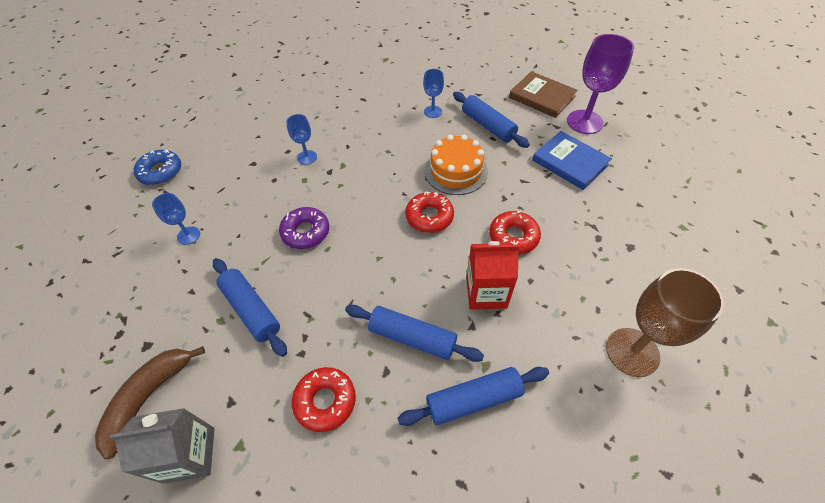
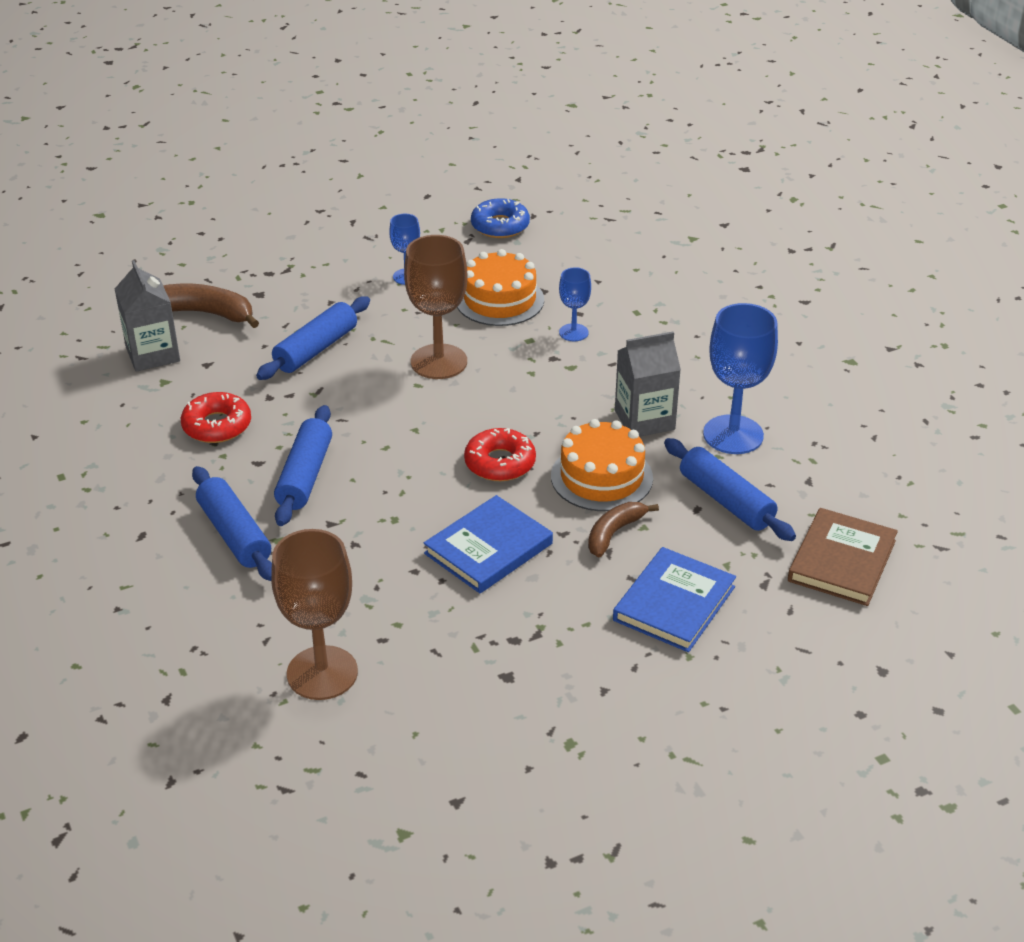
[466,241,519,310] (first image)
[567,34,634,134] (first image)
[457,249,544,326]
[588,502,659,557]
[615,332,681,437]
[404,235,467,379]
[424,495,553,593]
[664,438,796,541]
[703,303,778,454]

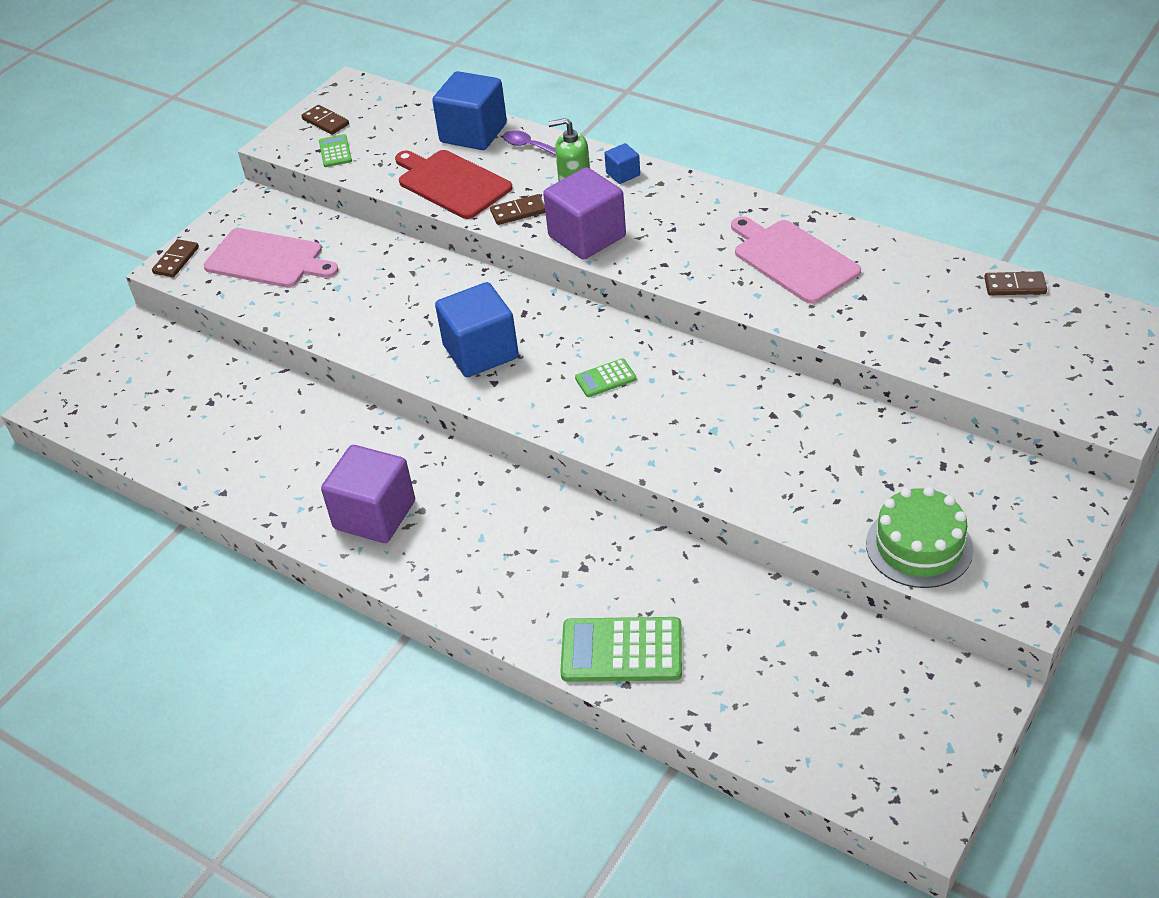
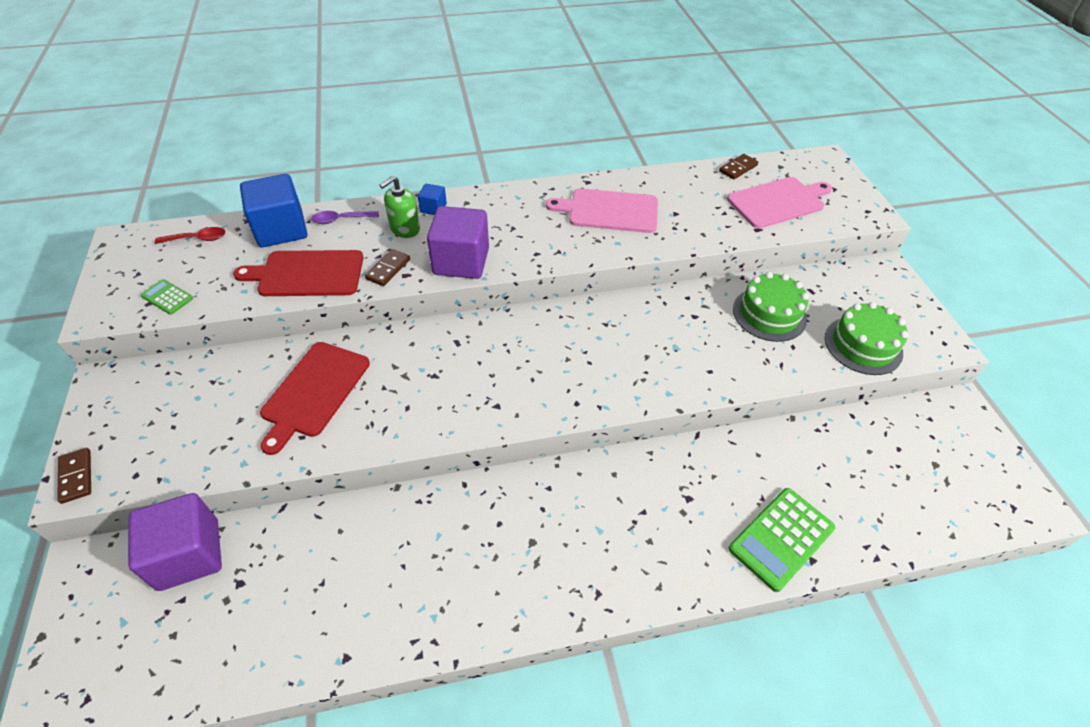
[302,105,349,135] (first image)
[435,282,519,377] (first image)
[575,358,636,397] (first image)
[155,227,226,244]
[260,342,370,455]
[733,272,809,342]
[727,177,832,228]
[128,493,222,591]

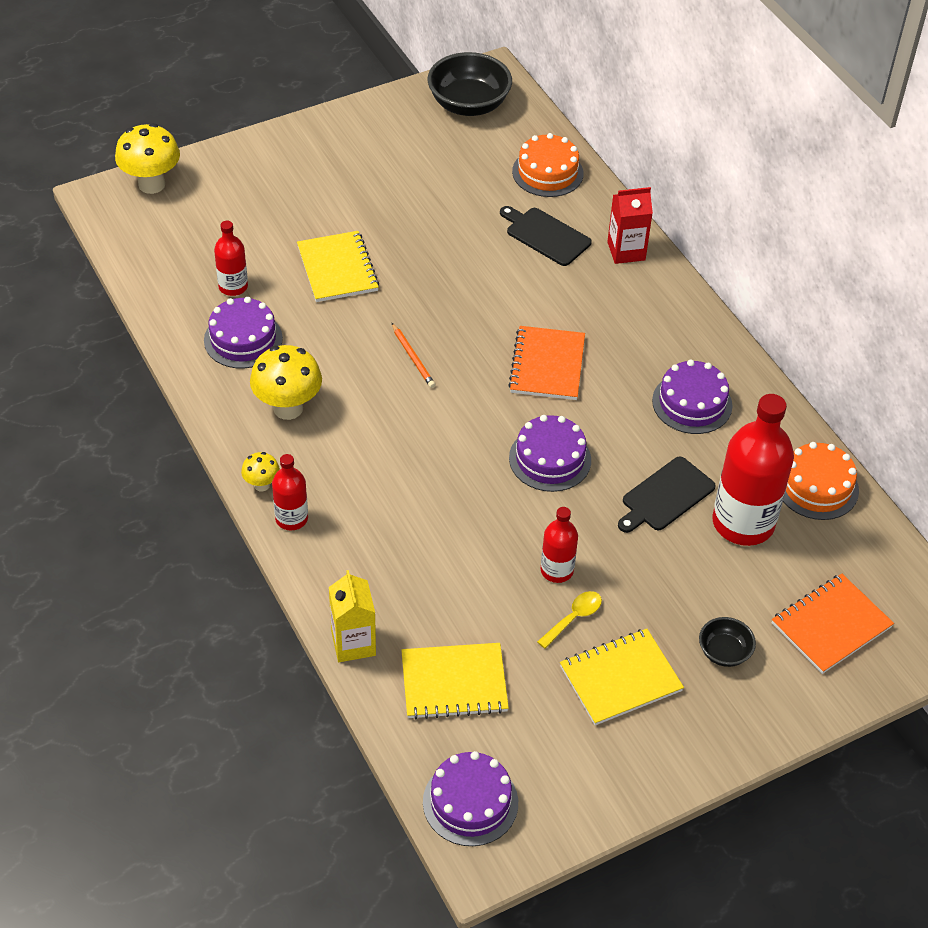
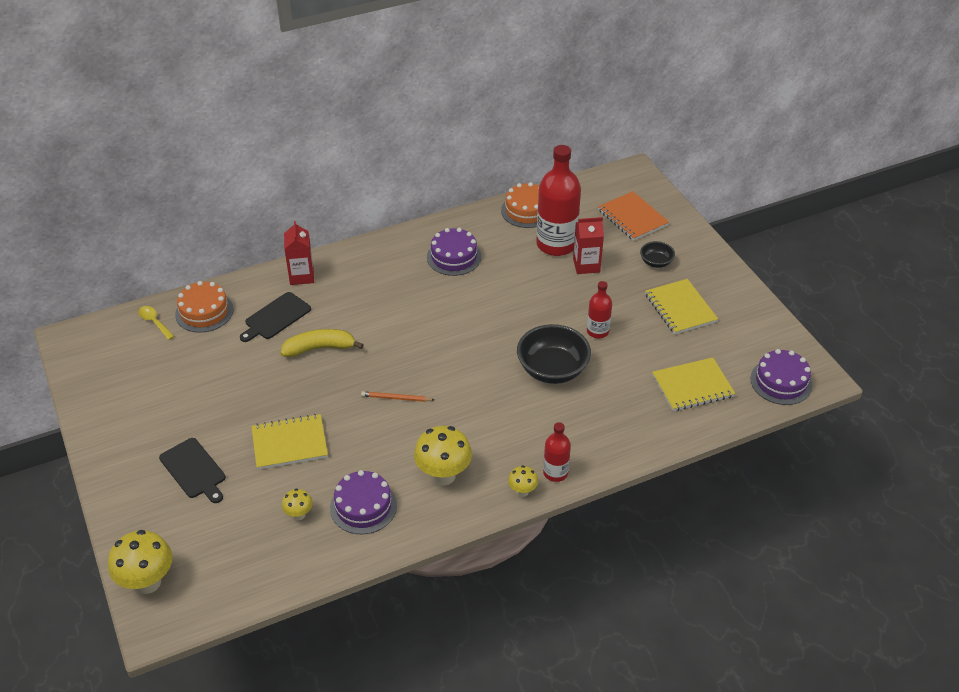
[329,570,376,662] (first image)
[508,326,585,400] (first image)
[509,415,591,492] (first image)
[281,329,364,357]
[573,217,604,274]
[517,324,591,384]
[138,306,174,340]
[159,438,226,503]
[282,489,313,520]
[361,391,434,402]
[652,357,735,411]

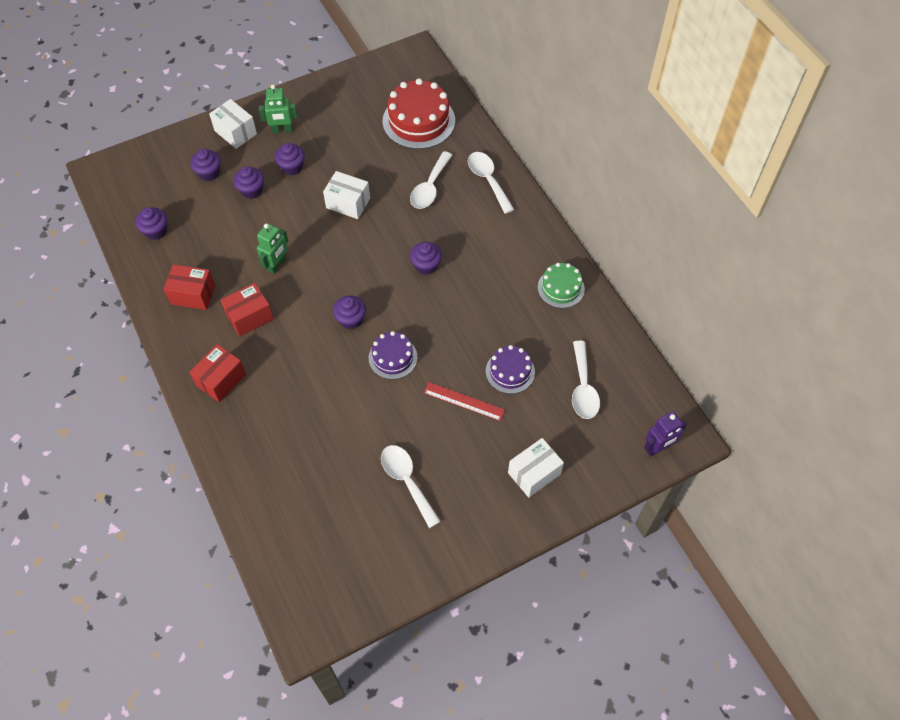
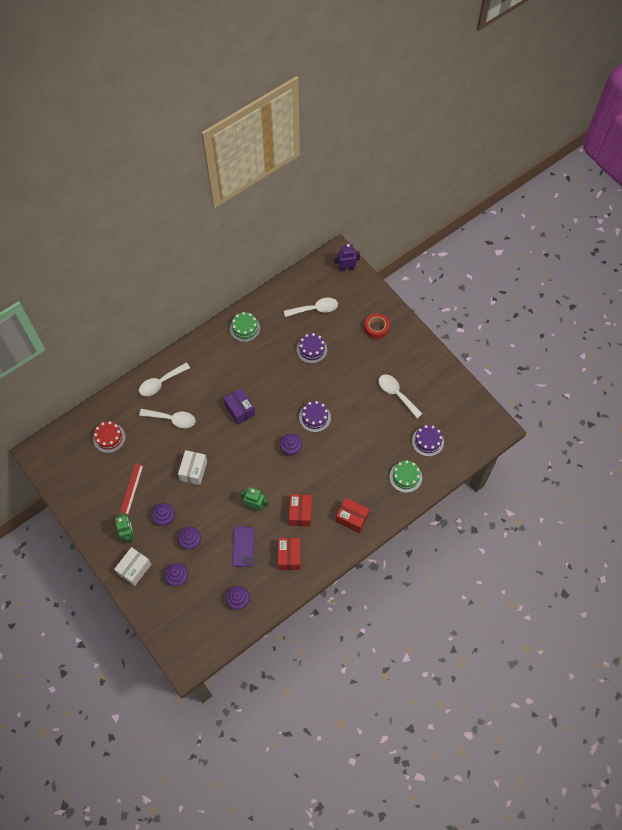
[232,527,255,567]
[389,460,422,493]
[412,425,444,457]
[120,464,143,515]
[224,388,255,425]
[364,313,389,339]
[289,494,312,527]
[379,375,423,418]
[334,244,360,272]
[93,421,126,453]

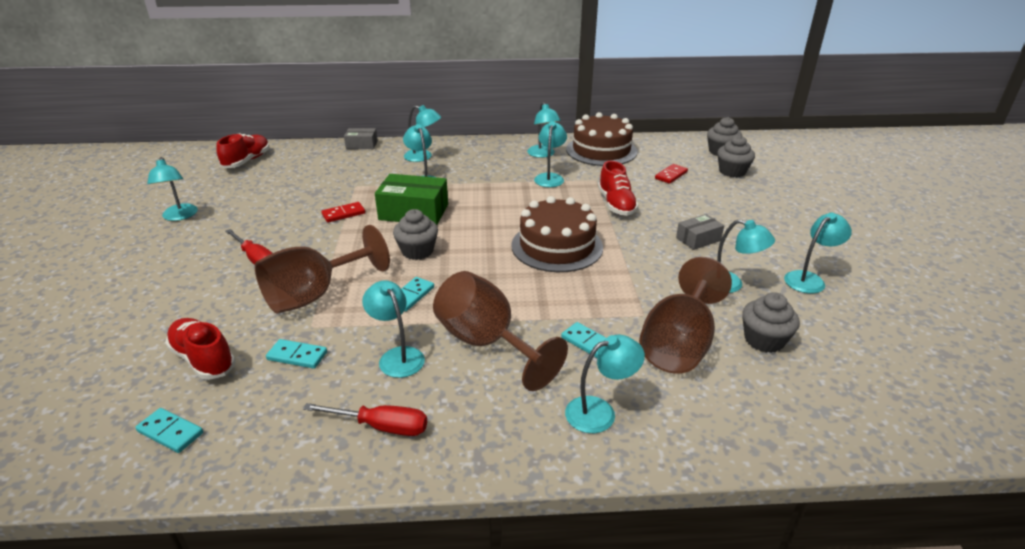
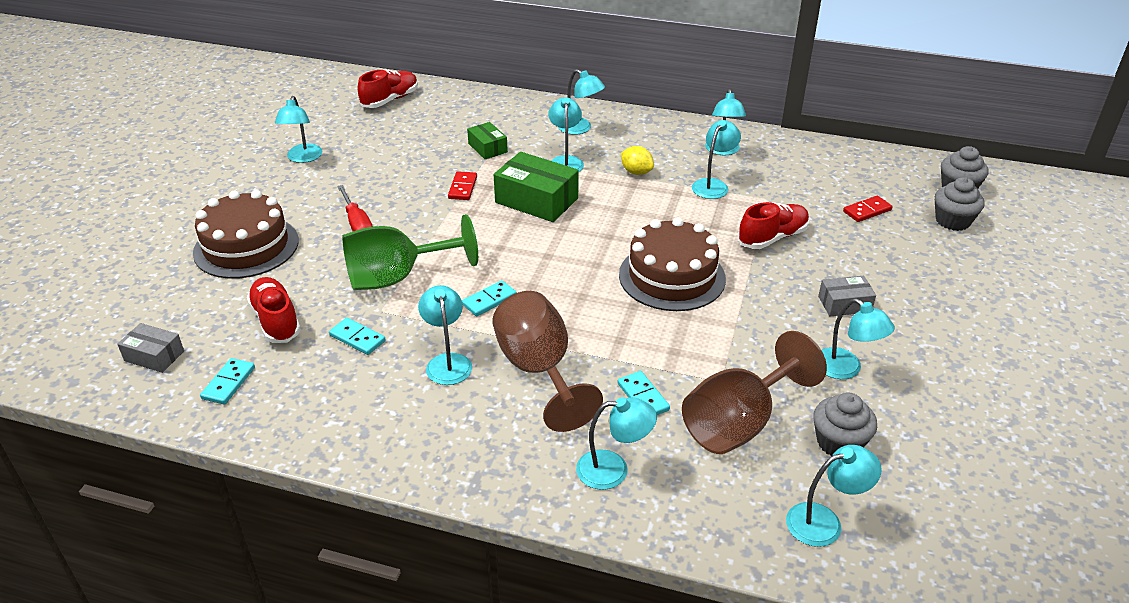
[303,403,427,436] (first image)
[393,209,438,260] (first image)
[467,122,508,159]
[621,146,654,175]
[117,323,184,373]
[193,190,299,279]
[786,445,881,547]
[342,214,478,290]
[200,358,255,405]
[448,171,477,200]
[738,202,809,249]

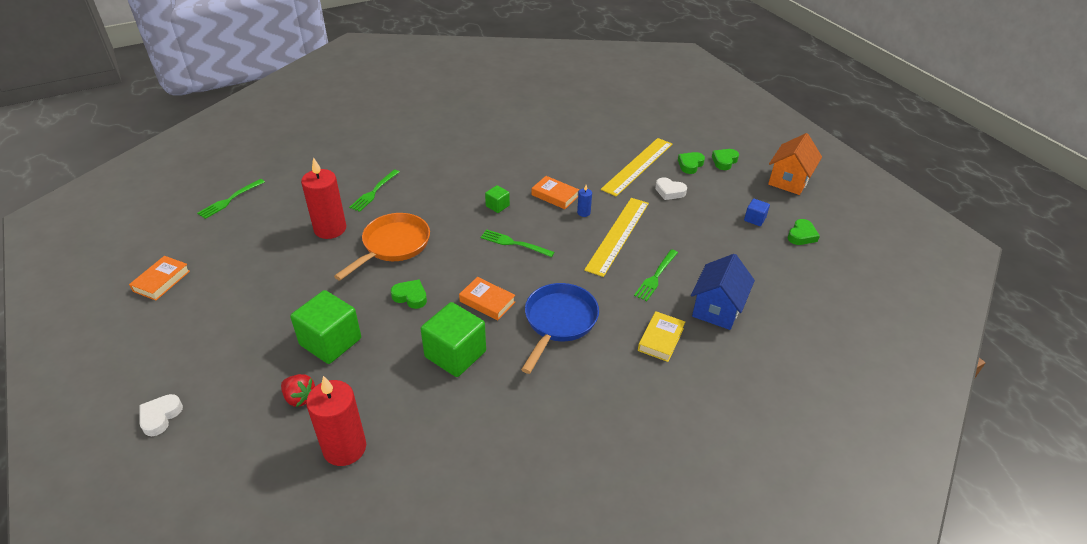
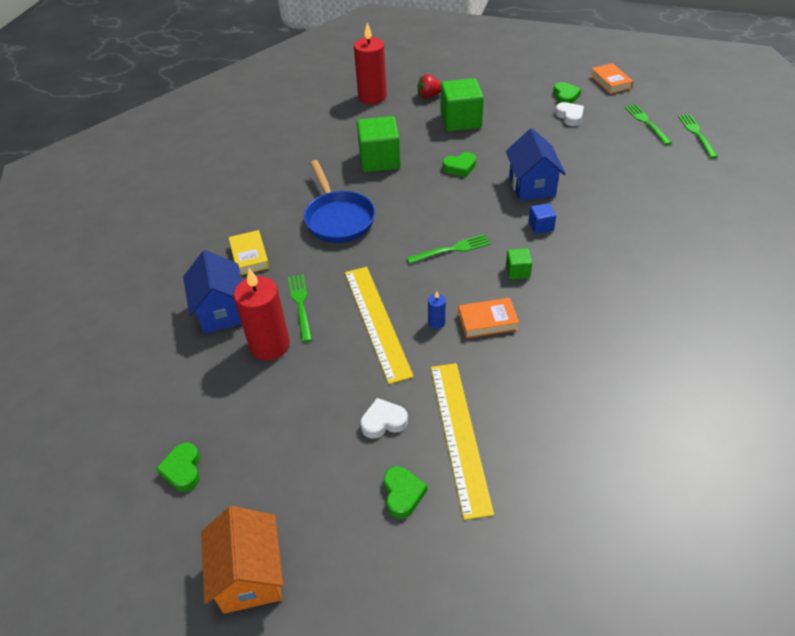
[459,277,515,320] (first image)
[555,102,584,126]
[234,268,290,360]
[625,104,672,145]
[553,82,581,104]
[528,203,556,234]
[506,128,566,201]

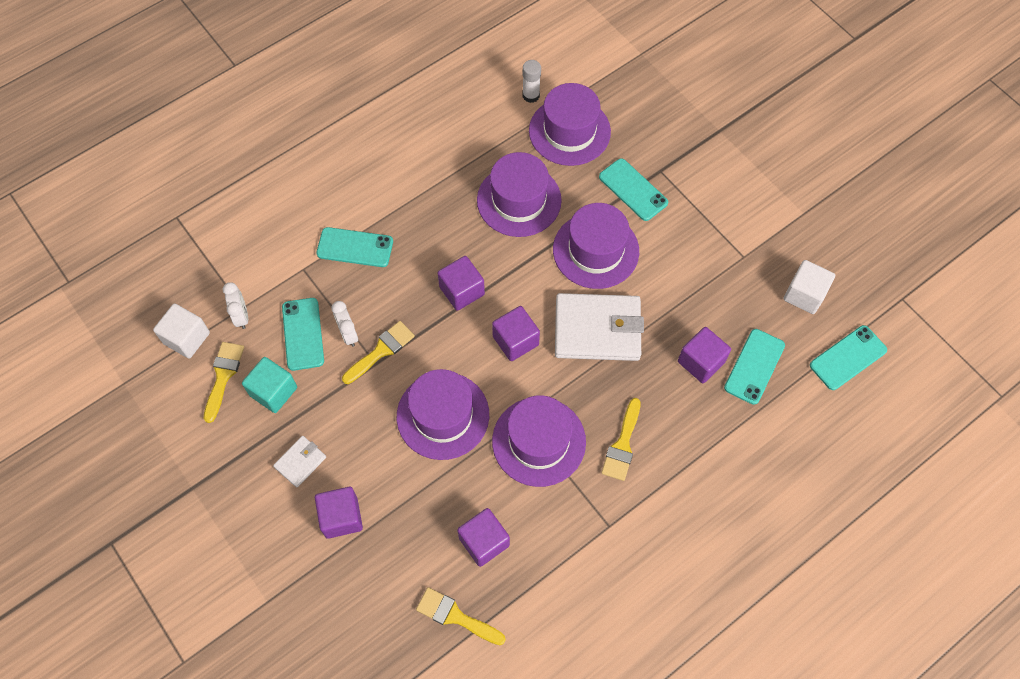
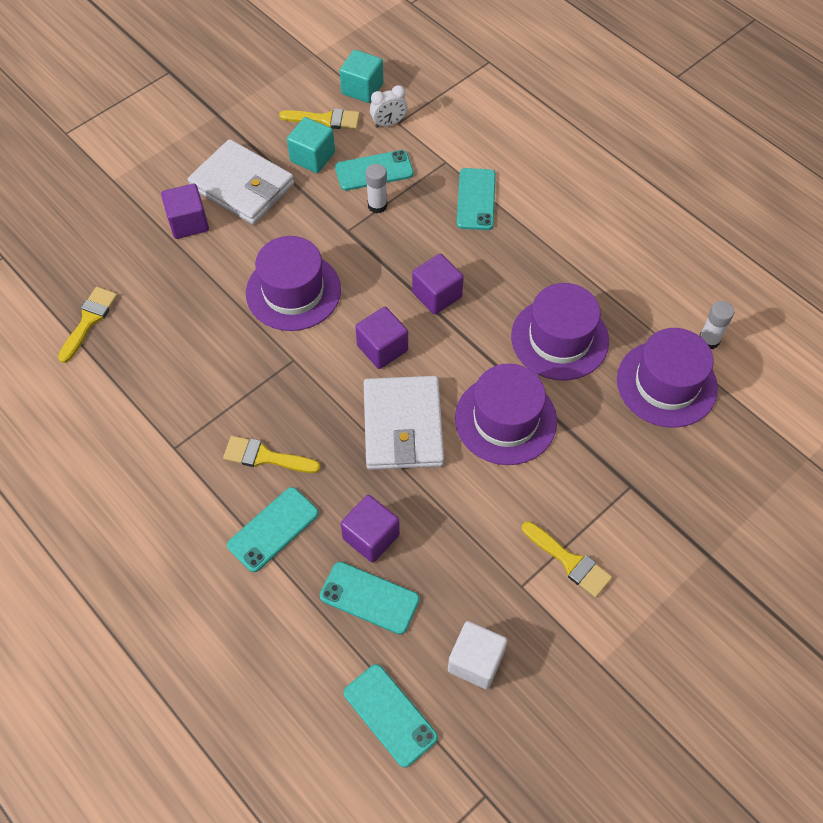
[457,508,510,567] (first image)
[492,395,586,487] (first image)
[522,521,612,598]
[227,487,319,572]
[366,164,387,213]
[340,50,384,103]
[188,139,294,224]

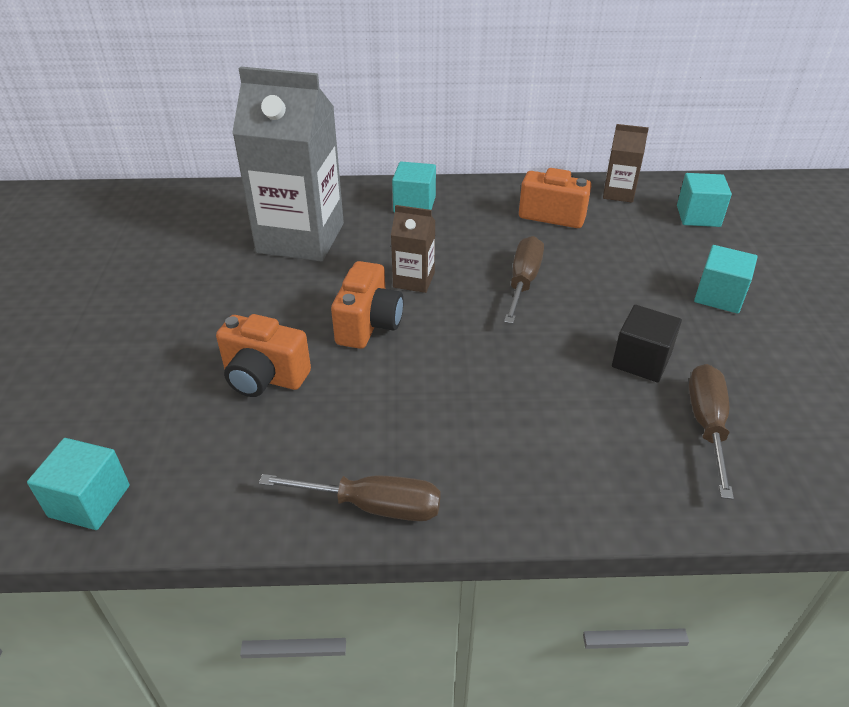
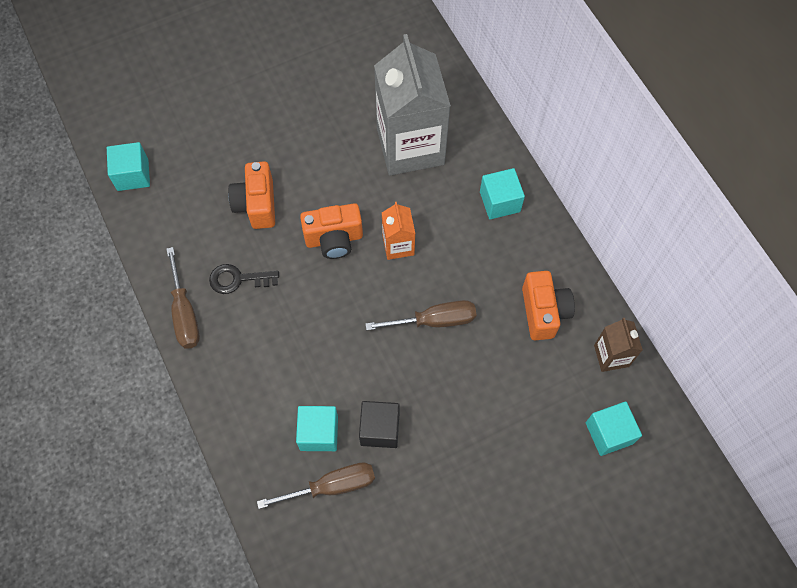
[209,264,279,294]
[296,406,338,451]
[382,202,415,260]

